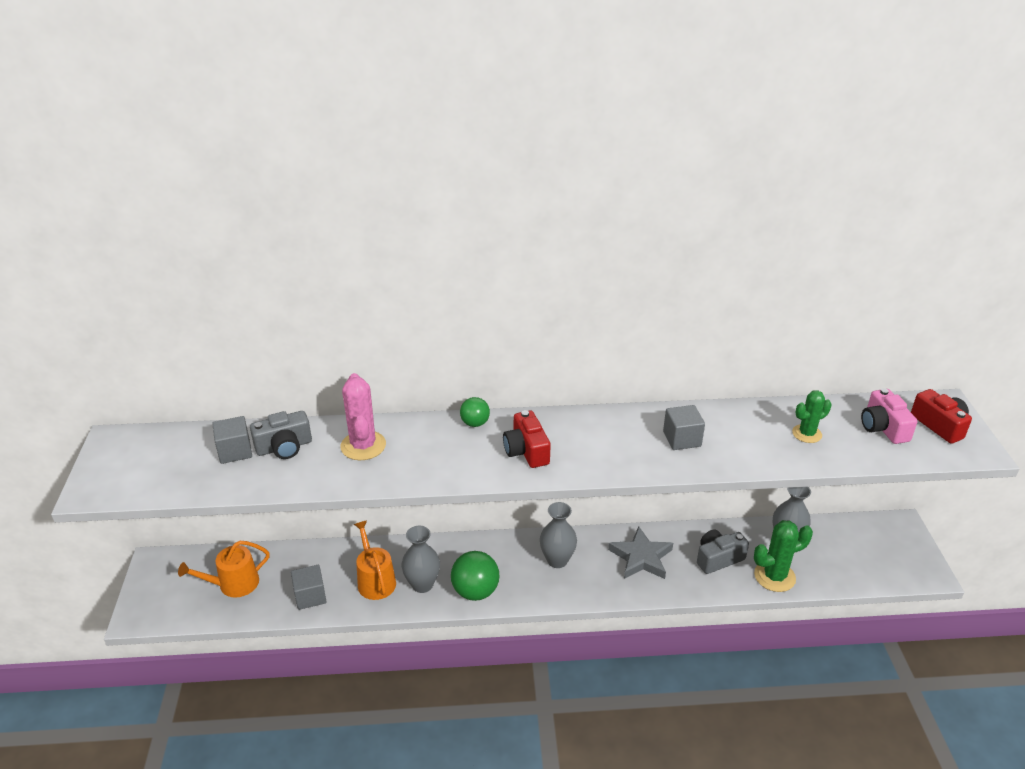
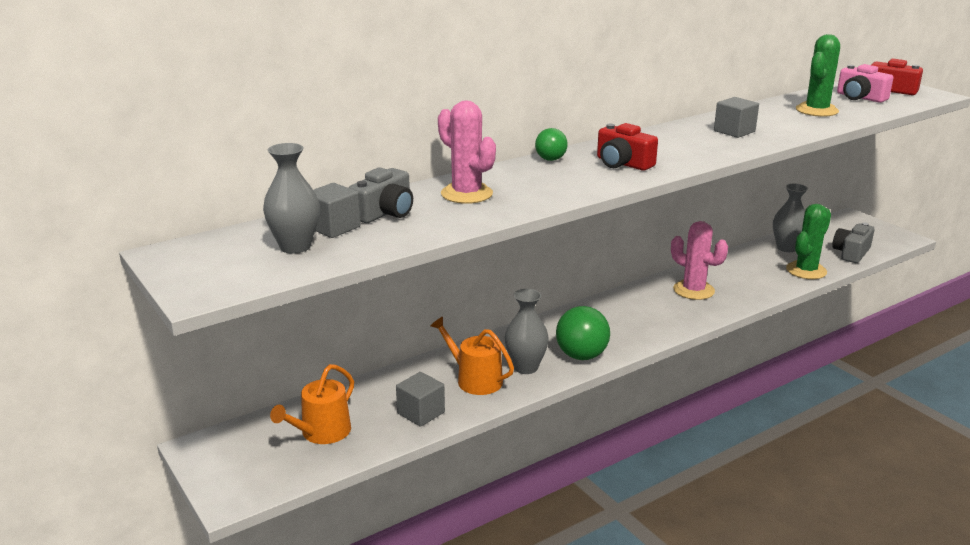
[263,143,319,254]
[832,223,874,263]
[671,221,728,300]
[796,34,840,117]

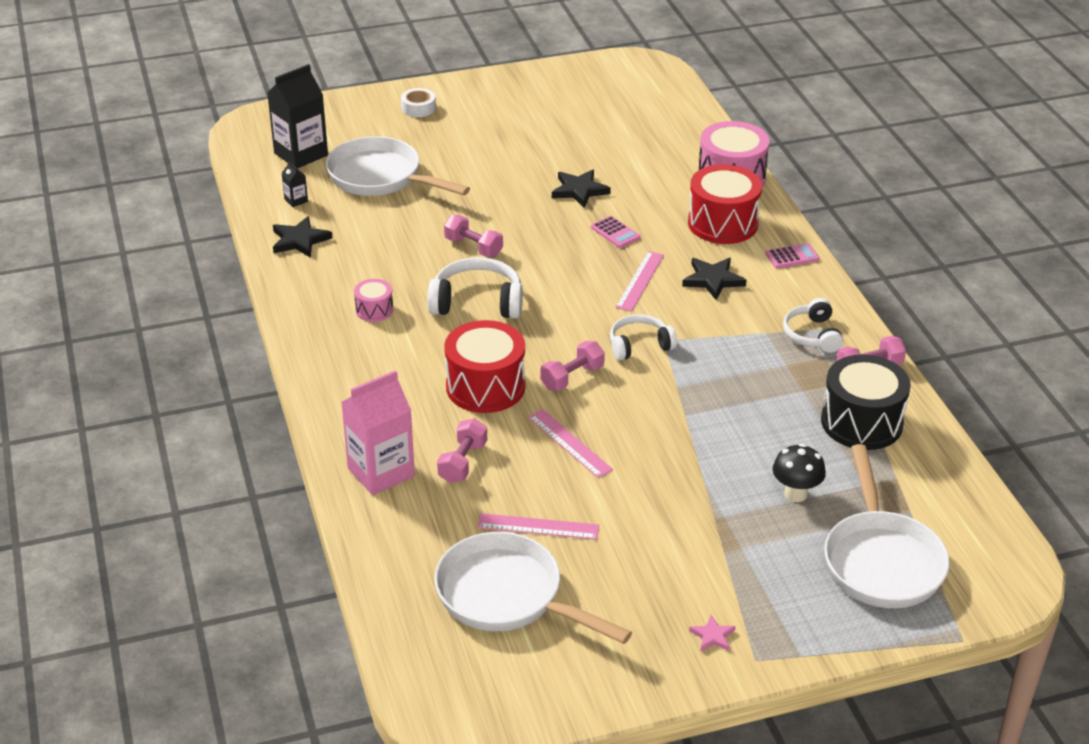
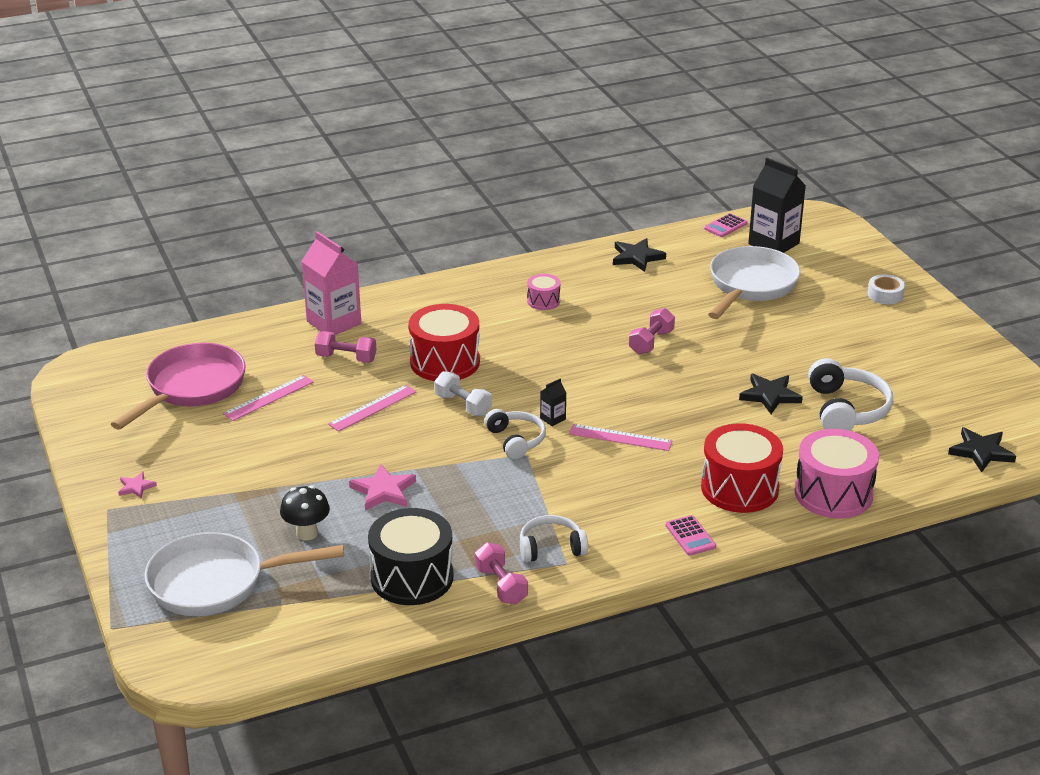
[349,464,416,511]
[540,378,566,426]
[808,358,893,431]
[704,213,748,237]
[948,427,1016,473]
[111,343,246,430]
[434,371,492,416]
[223,375,313,421]

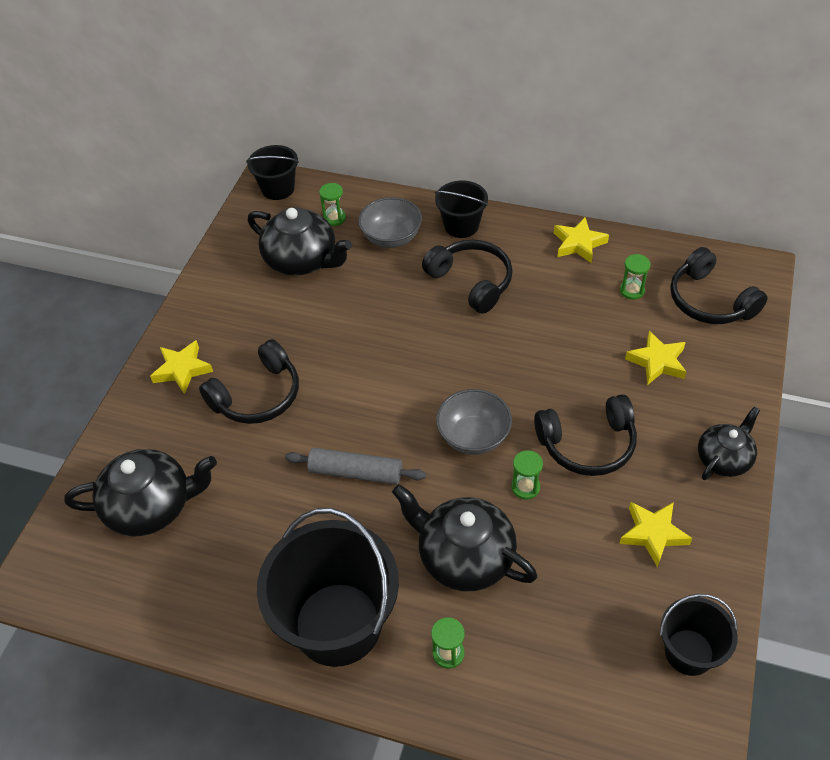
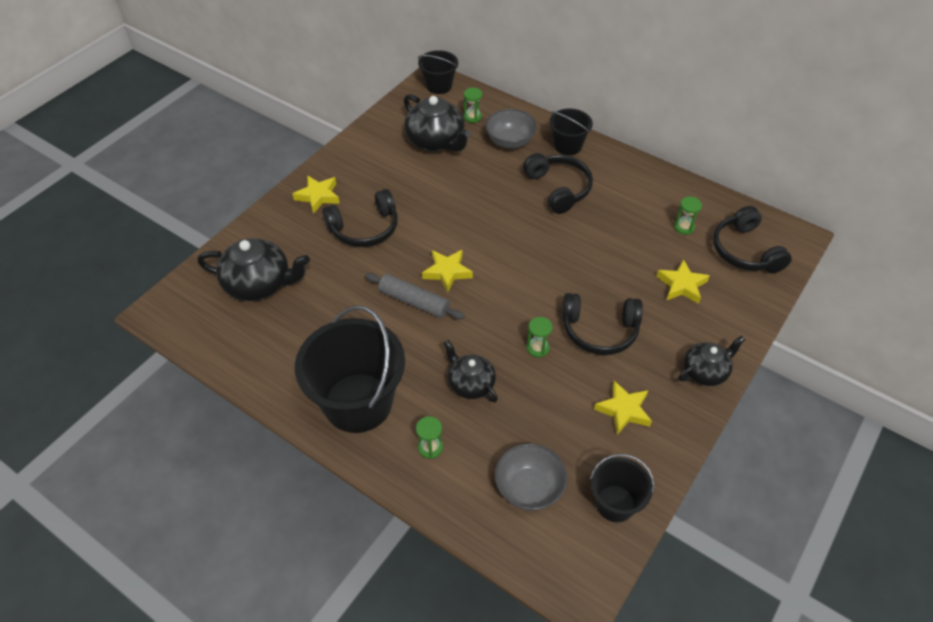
[495,443,567,511]
[422,250,473,292]
[444,340,498,402]

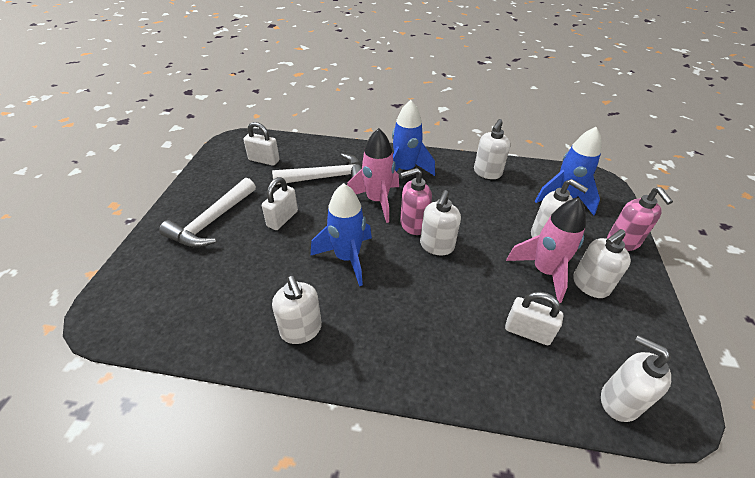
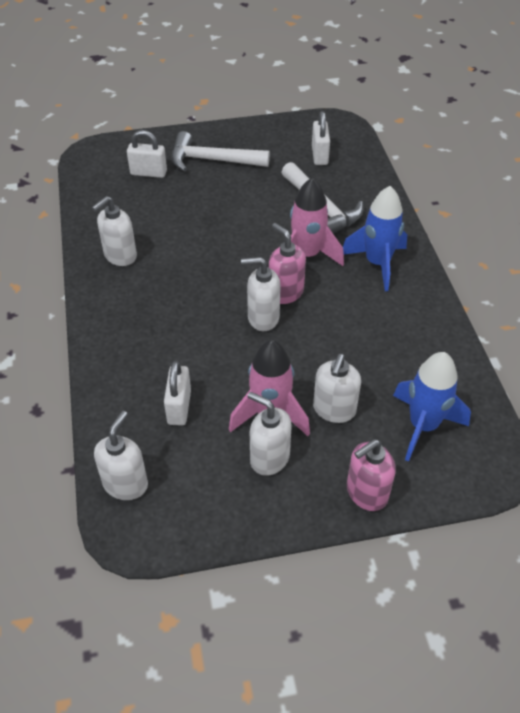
[311,183,372,286] (first image)
[474,119,511,179] (first image)
[127,130,167,178]

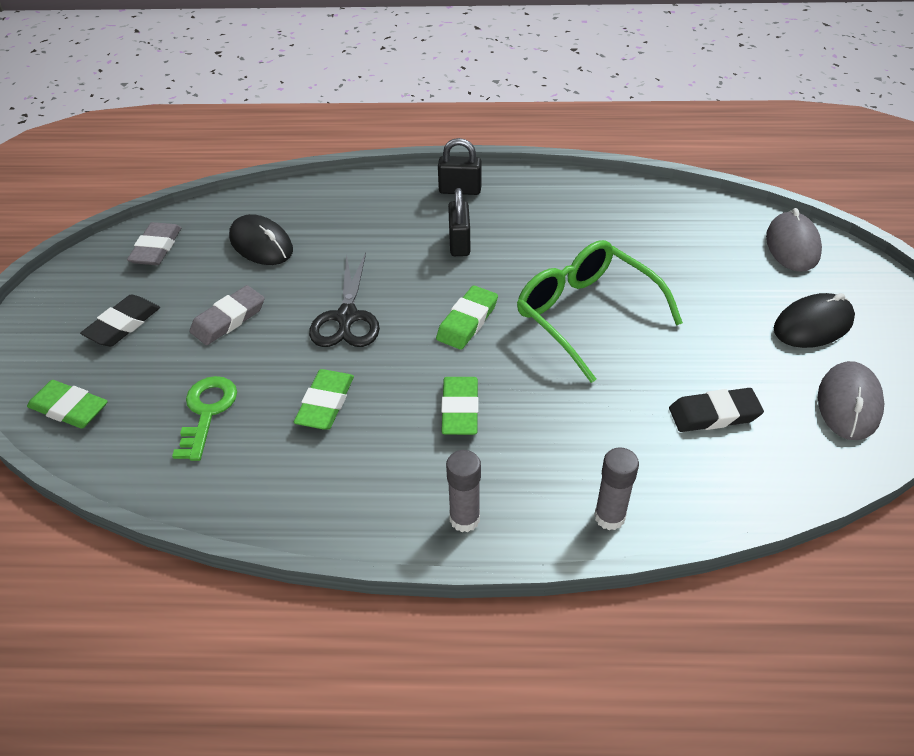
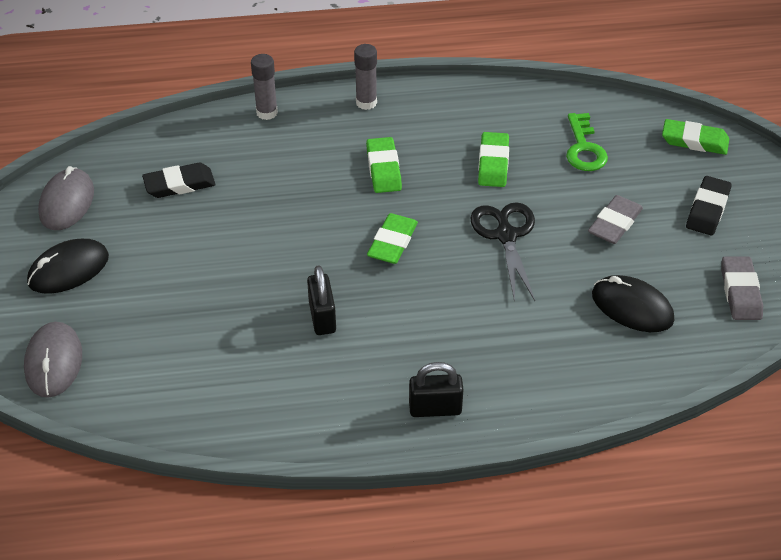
[517,240,683,383] (first image)
[307,265,336,335]

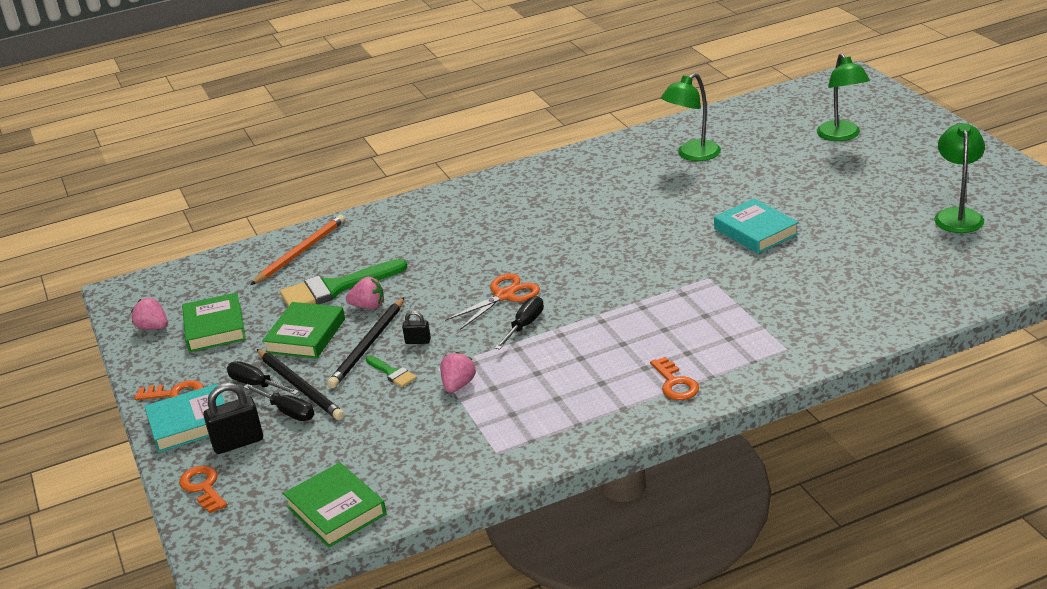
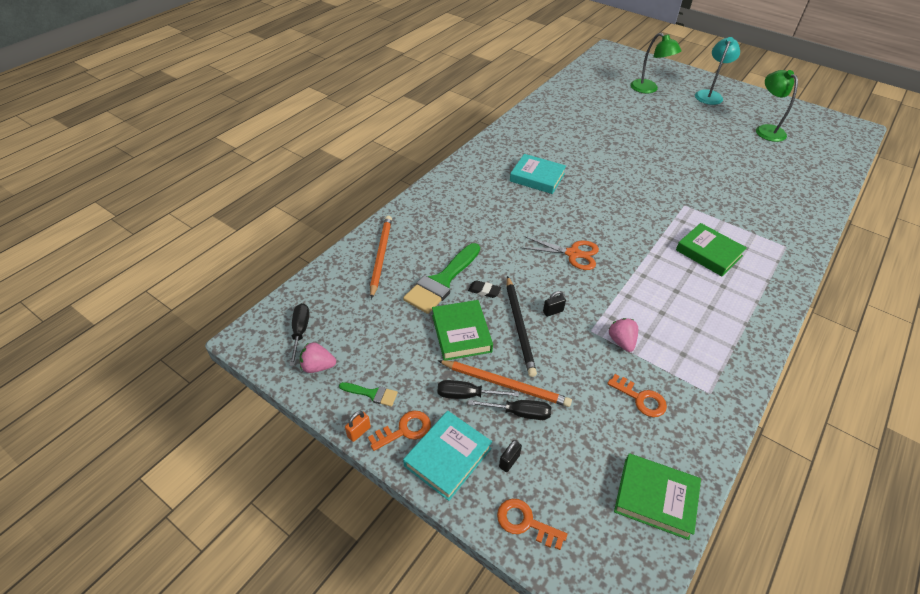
[661,73,721,161] (first image)
[345,411,371,442]
[695,37,740,105]
[676,223,747,276]
[339,382,398,407]
[289,303,309,366]
[607,374,667,417]
[510,154,566,194]
[468,280,501,298]
[437,360,572,407]
[520,236,599,270]
[499,440,522,472]

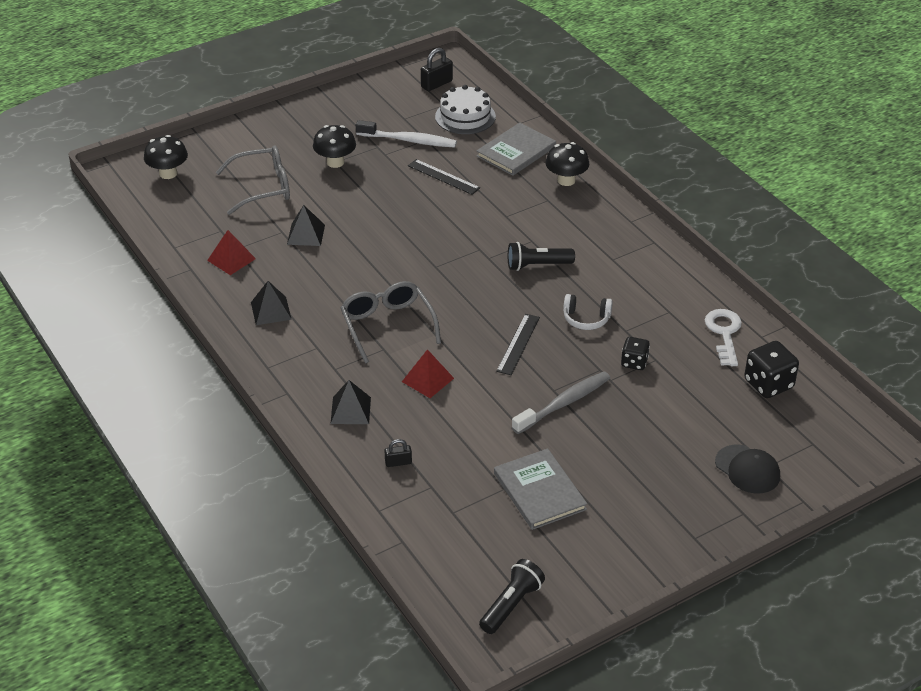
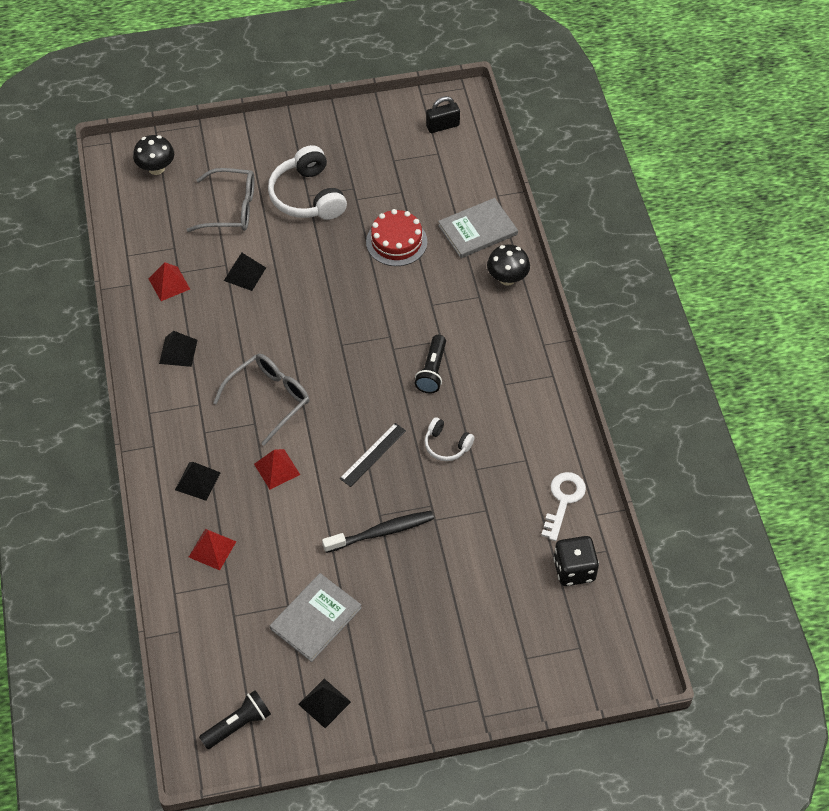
[356,120,457,148] (first image)
[435,85,496,134] (first image)
[621,337,650,370] (first image)
[715,444,780,494] (first image)
[298,679,351,728]
[268,145,347,220]
[189,529,237,570]
[366,209,427,266]
[322,511,434,553]
[213,354,309,446]
[270,573,362,662]
[415,335,446,394]

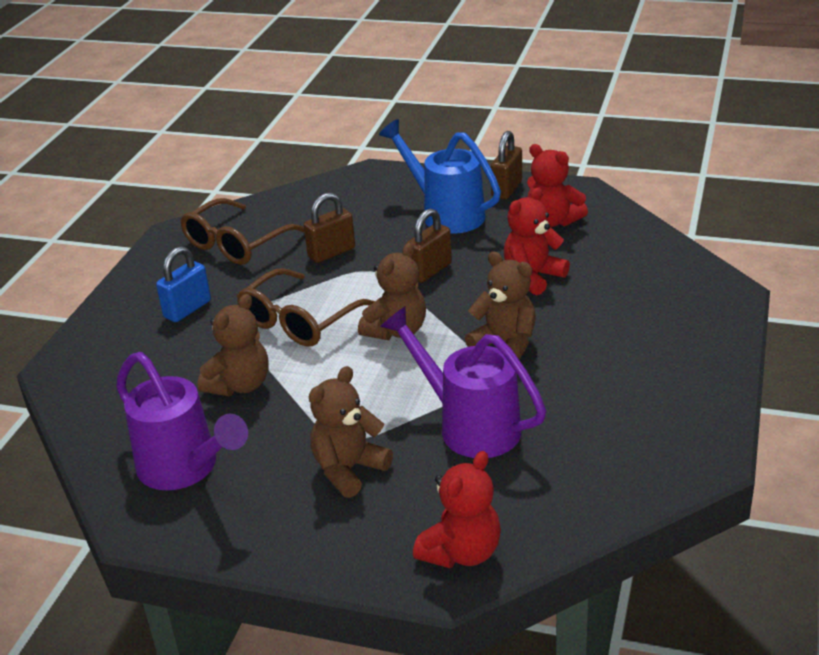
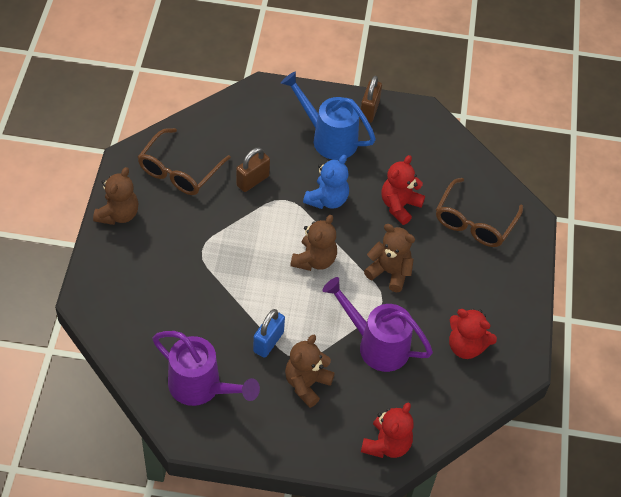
[253,309,285,358]
[93,167,138,225]
[436,178,523,247]
[449,309,497,359]
[303,155,349,209]

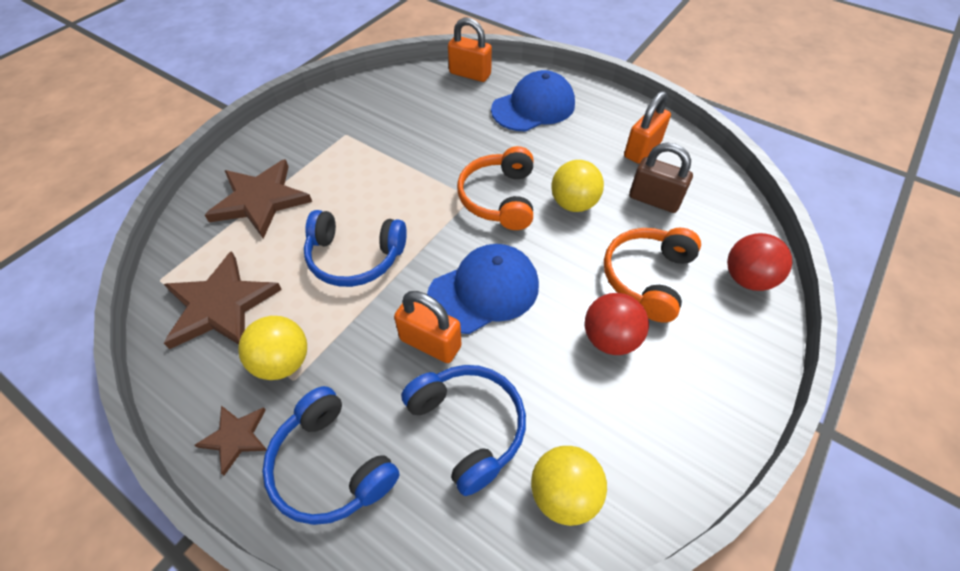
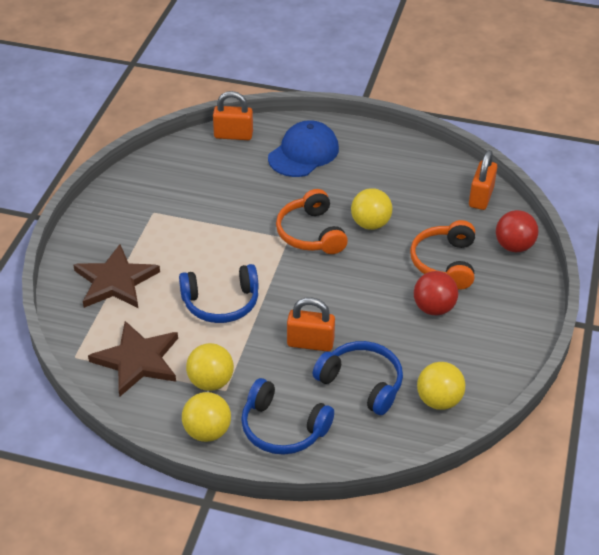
[427,244,539,334] (first image)
[629,143,693,213] (first image)
[469,150,497,210]
[182,392,231,442]

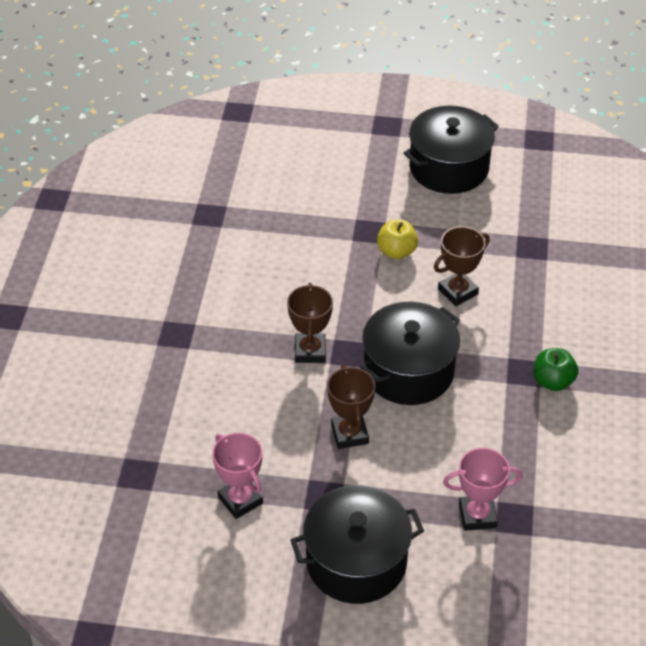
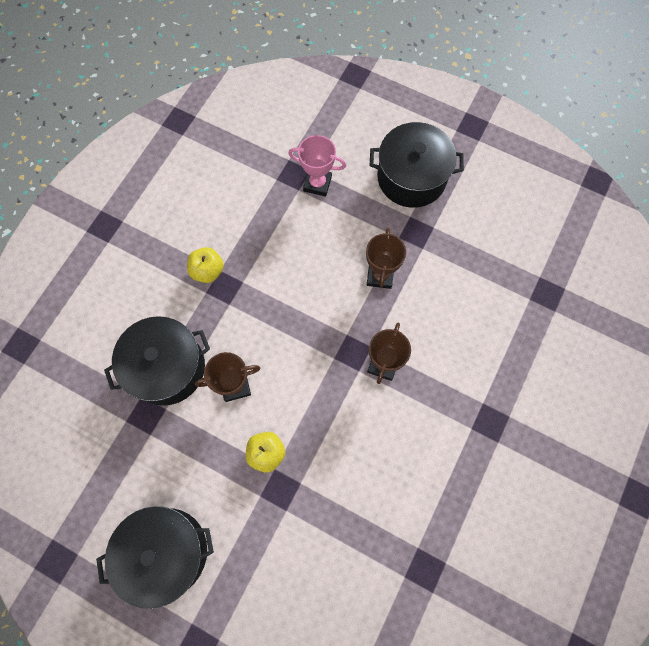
[212,433,263,519] (first image)
[104,316,210,406]
[187,247,224,283]

